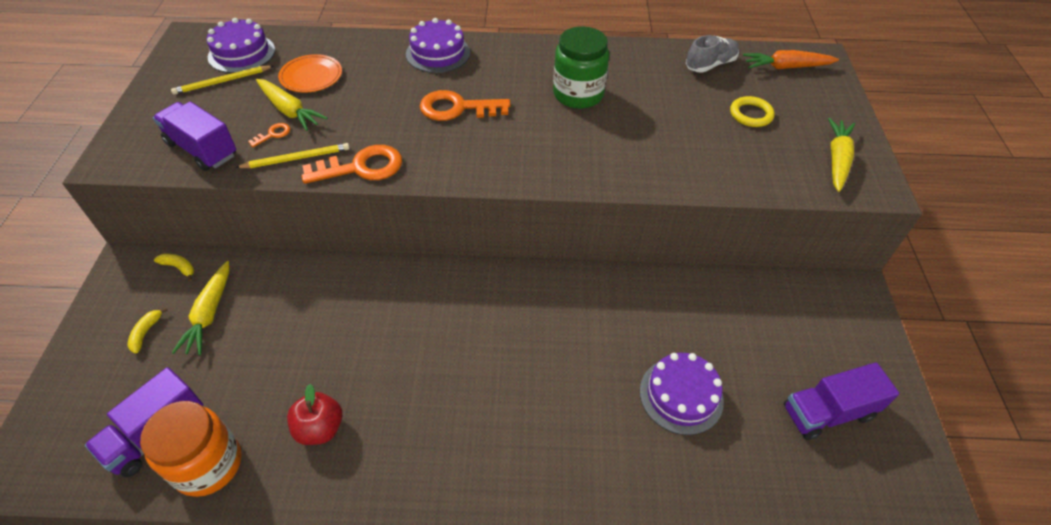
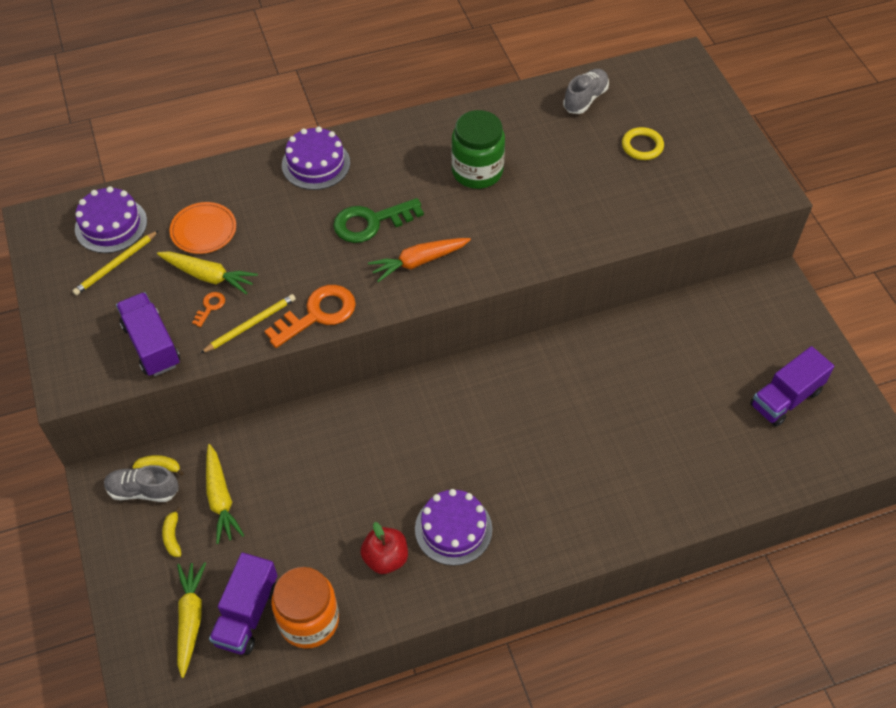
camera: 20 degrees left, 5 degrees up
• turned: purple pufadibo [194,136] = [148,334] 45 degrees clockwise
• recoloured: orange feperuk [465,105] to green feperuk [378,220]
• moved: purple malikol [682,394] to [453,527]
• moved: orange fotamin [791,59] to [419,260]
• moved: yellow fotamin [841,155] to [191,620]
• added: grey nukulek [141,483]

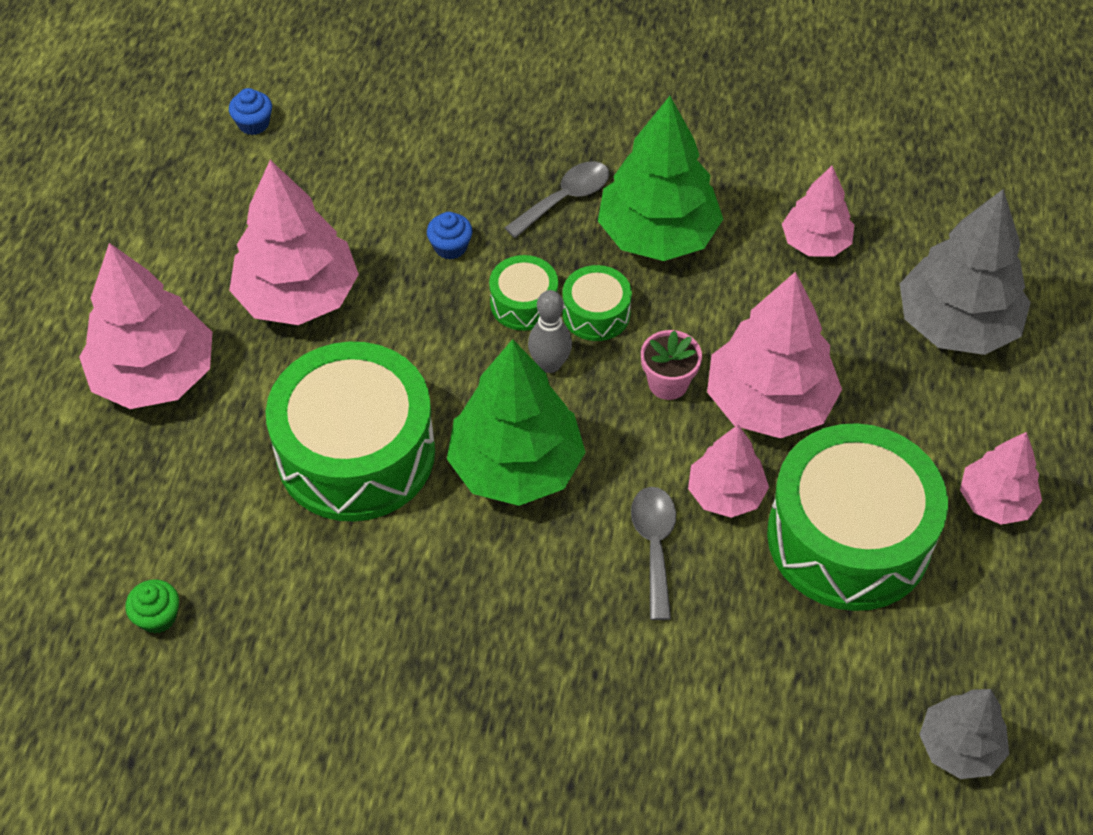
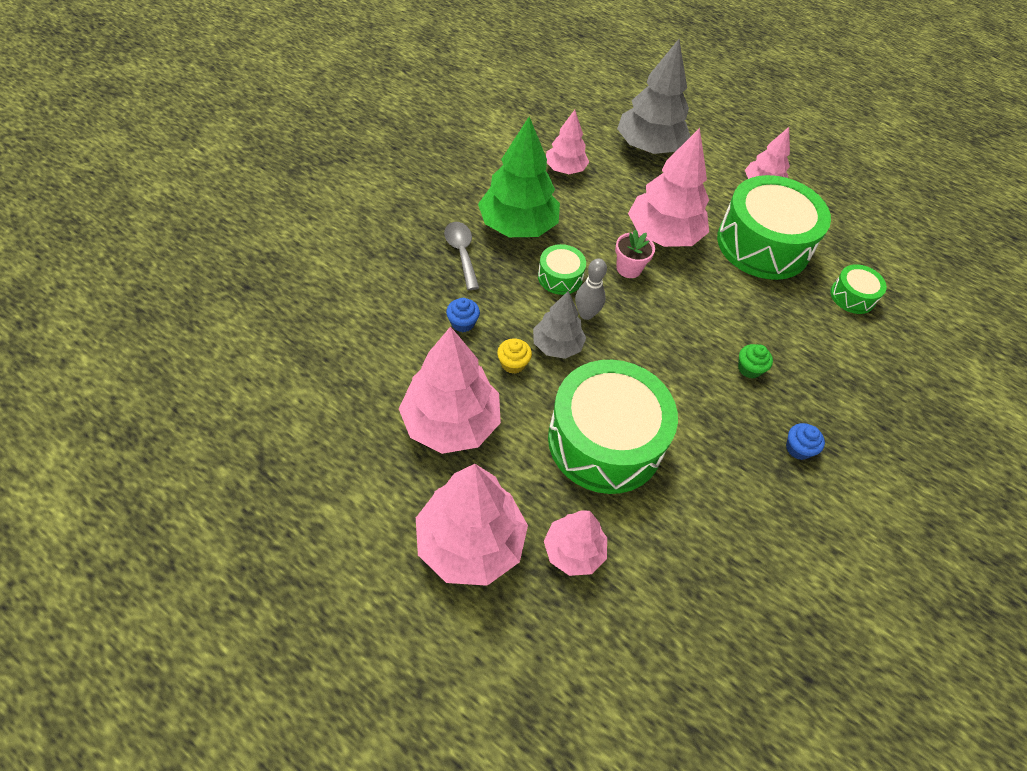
camera: 70 degrees left, 0 degrees up
• moved: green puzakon [152,606] to [755,361]
• moved: blue puzakon [250,111] to [805,441]
• removed: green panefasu [516,422]
• moved: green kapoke [523,293] to [858,289]
• removed: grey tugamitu [653,553]
• moved: pink panefasu [728,471] to [575,543]
• moved: grey panefasu [964,734] to [559,325]
• added: yellow puzakon [514,356]

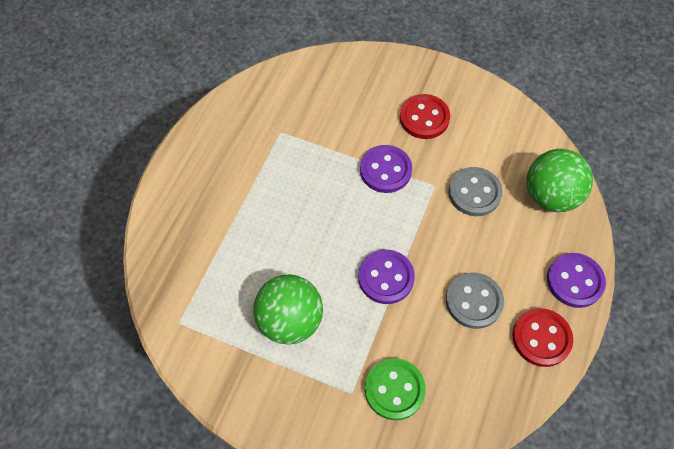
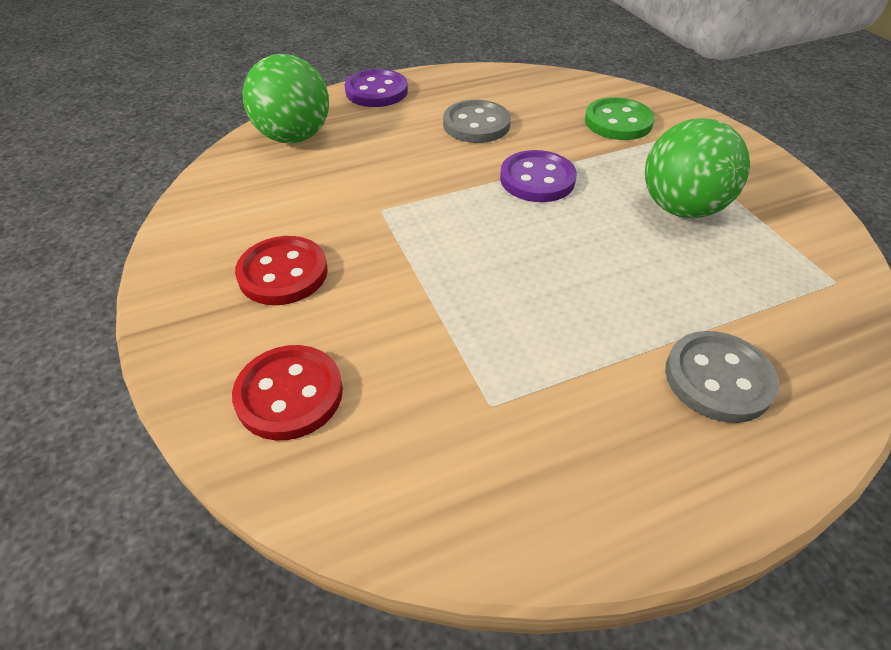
camera: 135 degrees left, 15 degrees down
• removed: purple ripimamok [386,169]
• moved: grey ripimamok [475,191] to [722,377]
• moved: red ripimamok [543,337] to [287,392]

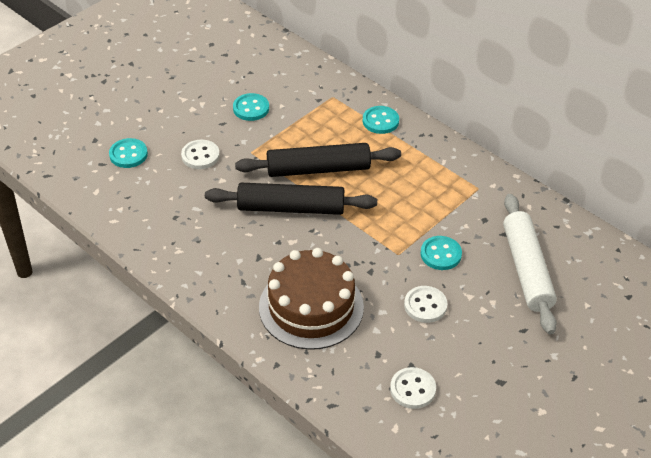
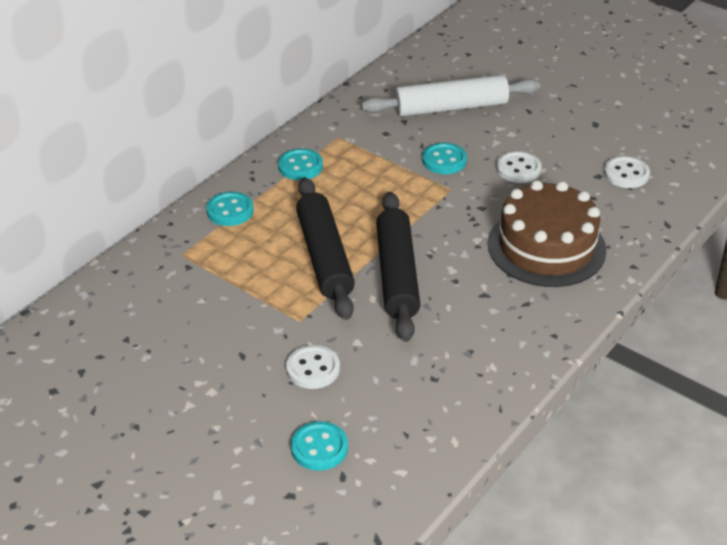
camera: 95 degrees left, 5 degrees down
• moved: turquoise ripimamok [251,107] to [300,164]

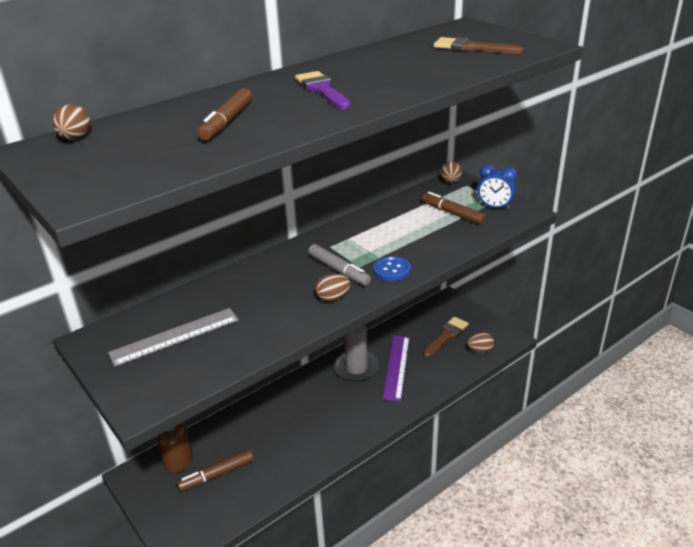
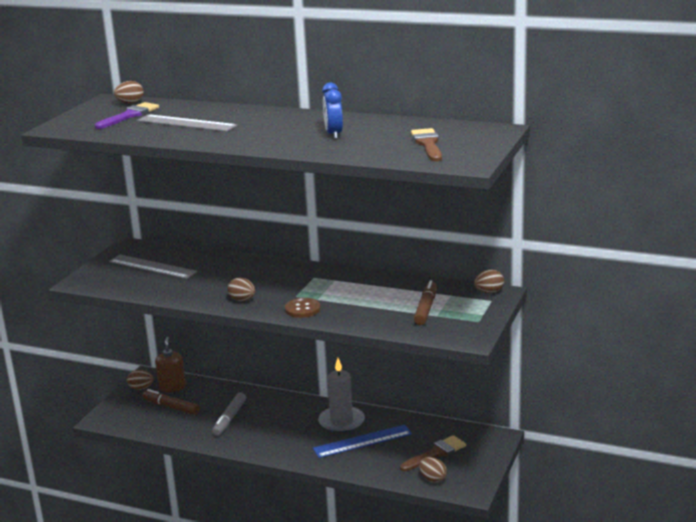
camera: 60 degrees right, 10 degrees down
• replaced: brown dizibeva [225,114] to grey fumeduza [187,123]
• moved: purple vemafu [323,90] to [127,115]
• moved: grey dizibeva [339,265] to [229,414]
• recoloured: blue ripimamok [392,268] to brown ripimamok [303,308]
• recoloured: purple fumeduza [396,368] to blue fumeduza [362,441]
• turned: brown vemafu [446,337] = [433,453] 45 degrees counterclockwise
• moved: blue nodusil [497,187] to [332,111]
• added: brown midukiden [140,380]

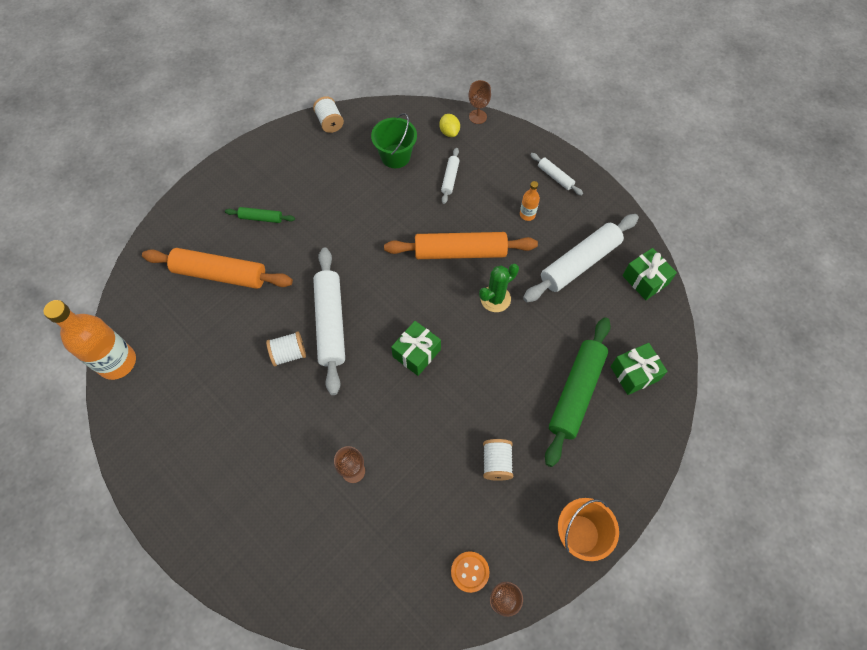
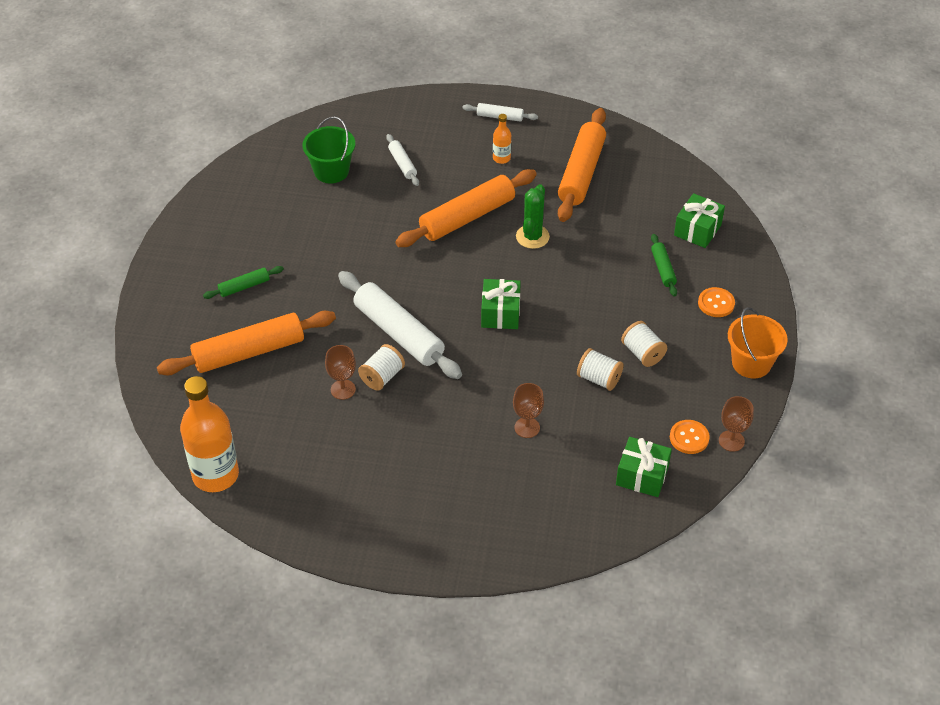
camera: 35 degrees left, 15 degrees down
• moved: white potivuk [328,114] to [600,369]
• removed: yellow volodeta [450,125]
• moved: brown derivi [480,102] to [340,372]
• recoloured: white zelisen [581,258] to orange zelisen [582,165]
• resized: green zelisen [578,392] = [664,265] x0.48
• moved: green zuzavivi [650,274] to [644,467]
• added: orange ripimamok [716,302]

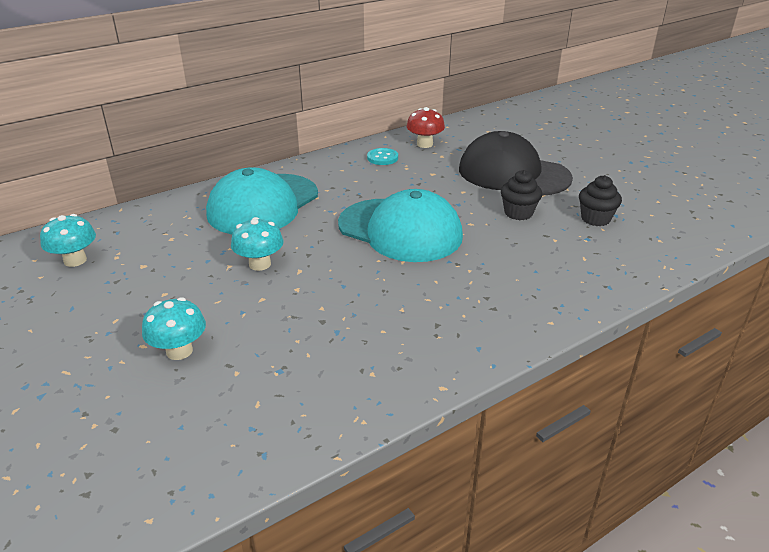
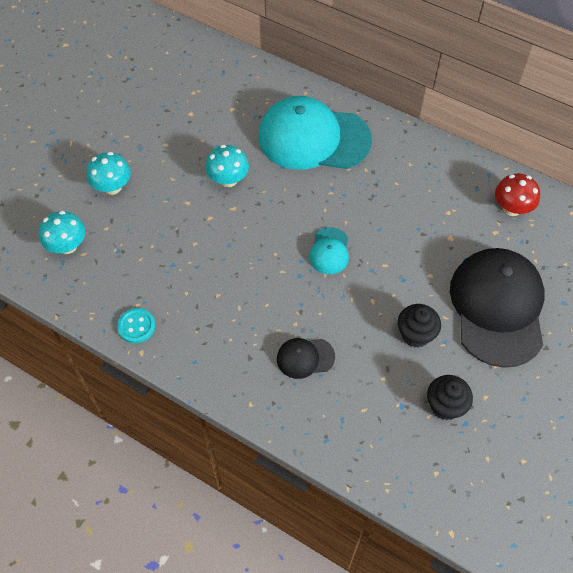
camera: 65 degrees right, 25 degrees up
• moved: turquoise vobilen [68,240] to [62,232]
• resized: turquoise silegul [400,225] = [329,250] x0.44
• moved: turquoise ripimamok [382,156] to [136,325]
• added: black silegul [306,358]

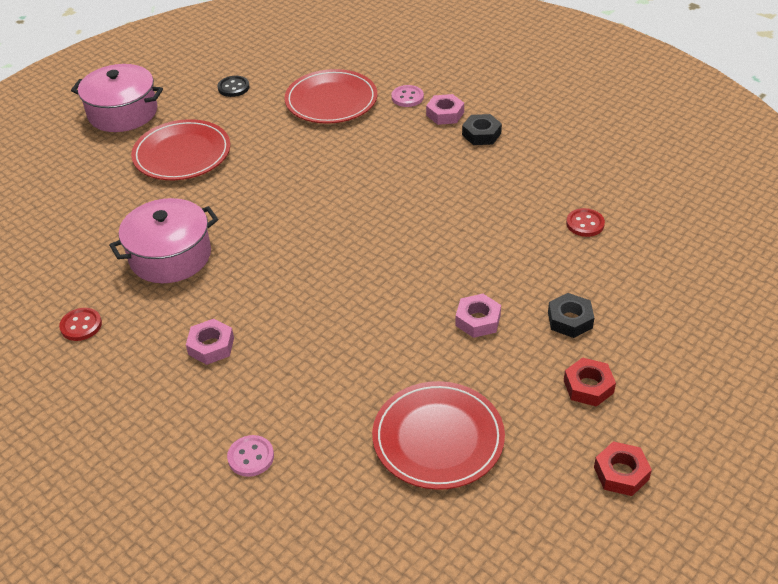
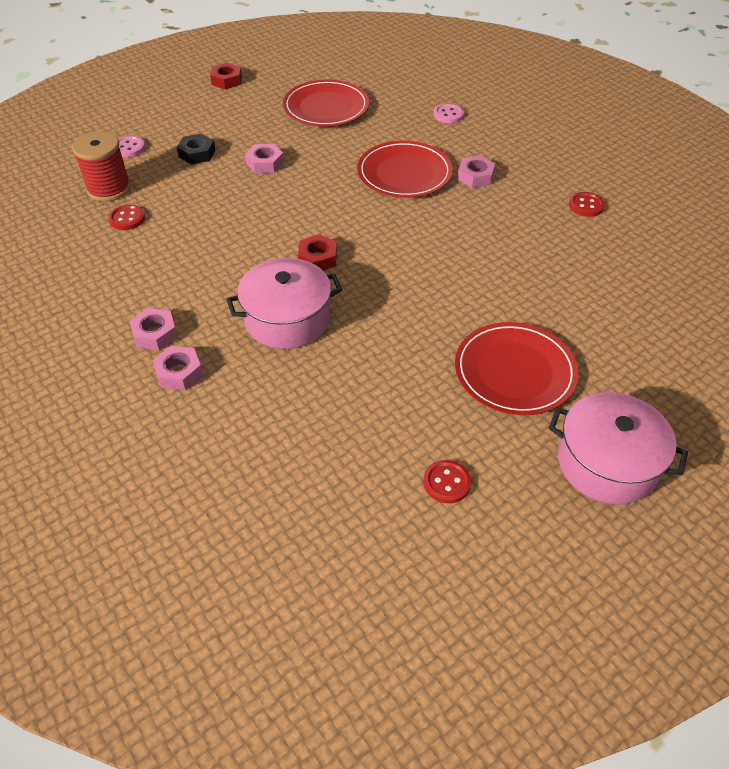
camera: 170 degrees left, 5 degrees up
• moved: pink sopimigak [163,240] to [284,303]
• recoloured: black ripimamok [233,86] to red ripimamok [447,481]
• moved: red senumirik [331,96] to [405,169]
• moved: pink ripimamok [407,96] to [131,146]
• recoloured: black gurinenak [482,129] to pink gurinenak [153,329]
• moved: red gurinenak [590,382] to [317,252]
• added: red potivuk [101,166]

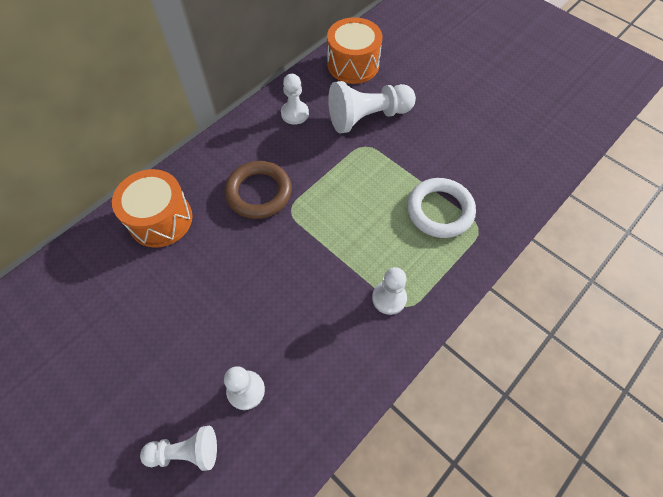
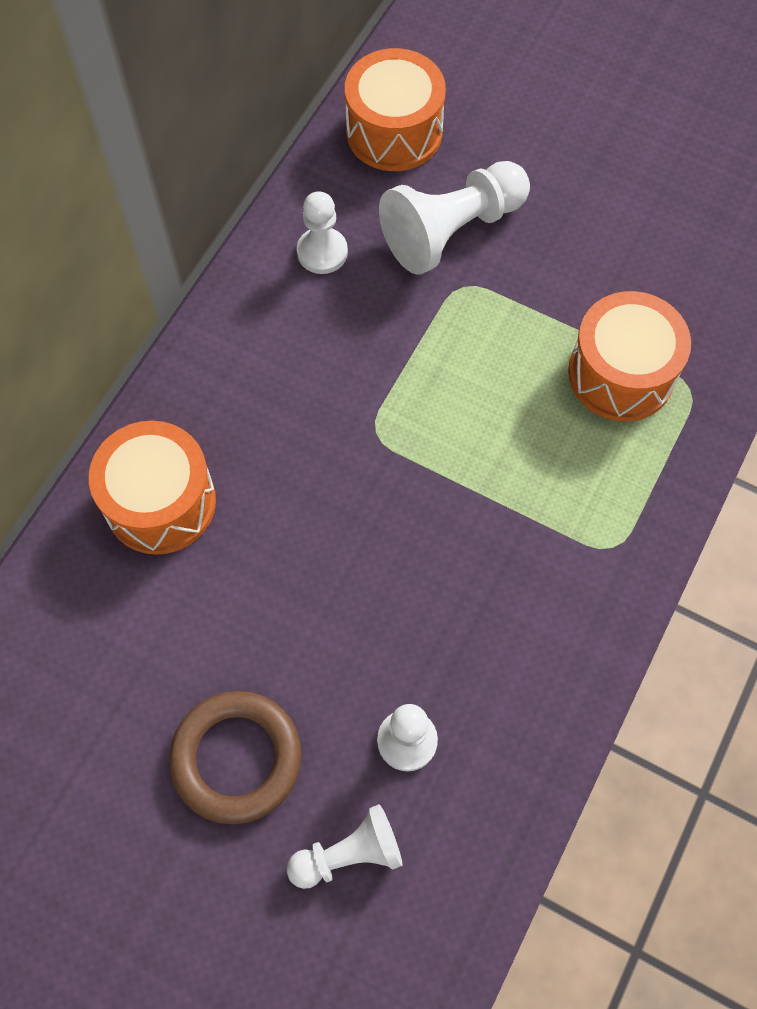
camera: 15 degrees left, 5 degrees up
• moved: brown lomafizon [258,190] to [235,757]
• removed: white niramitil [389,291]
• replaced: white lomafizon [441,208] to orange kapoke [629,356]

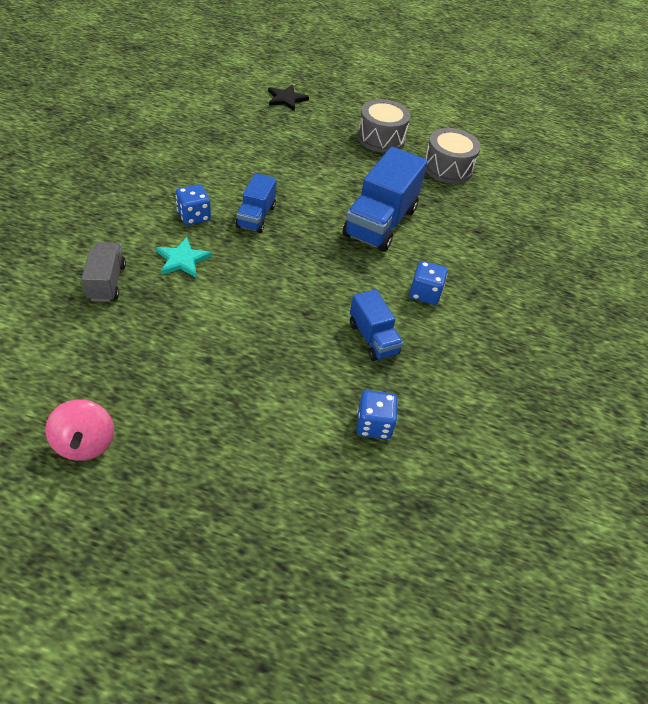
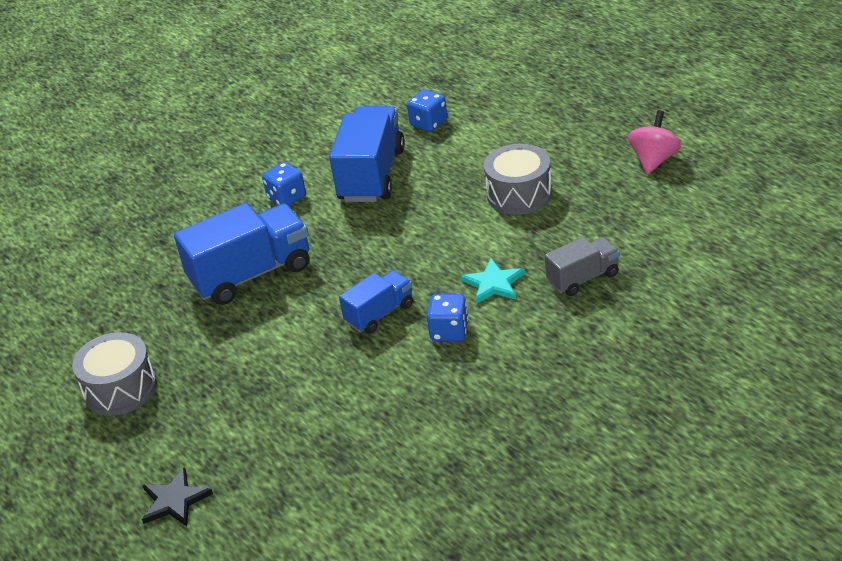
camera: 135 degrees left, 10 degrees down
• turned: grey pufadibo [104,272] = [582,266] 150 degrees counterclockwise
• resized: blue pufadibo [376,325] = [367,154] x1.79
• moved: grey kapoke [453,156] to [518,179]

